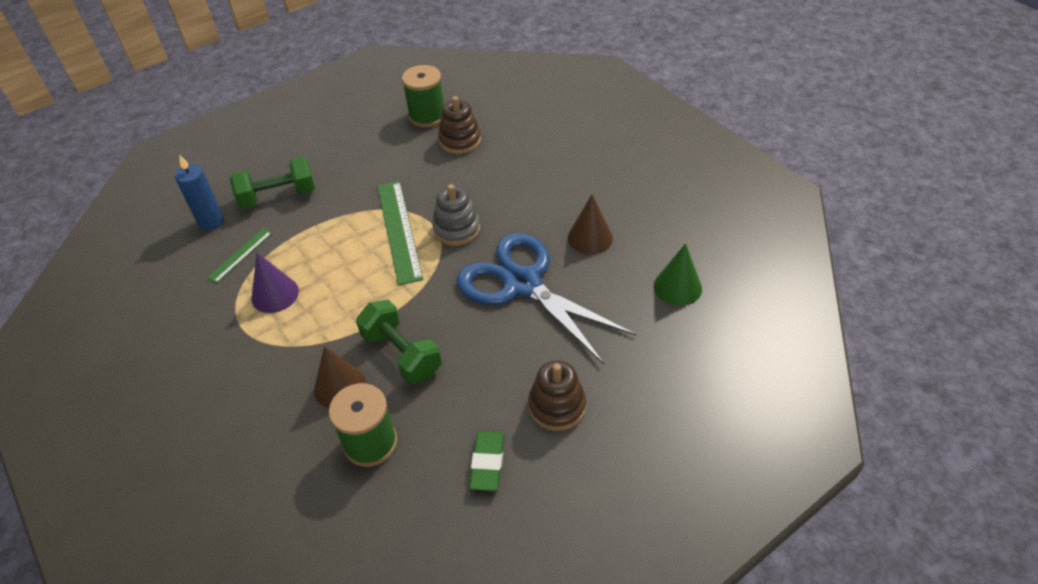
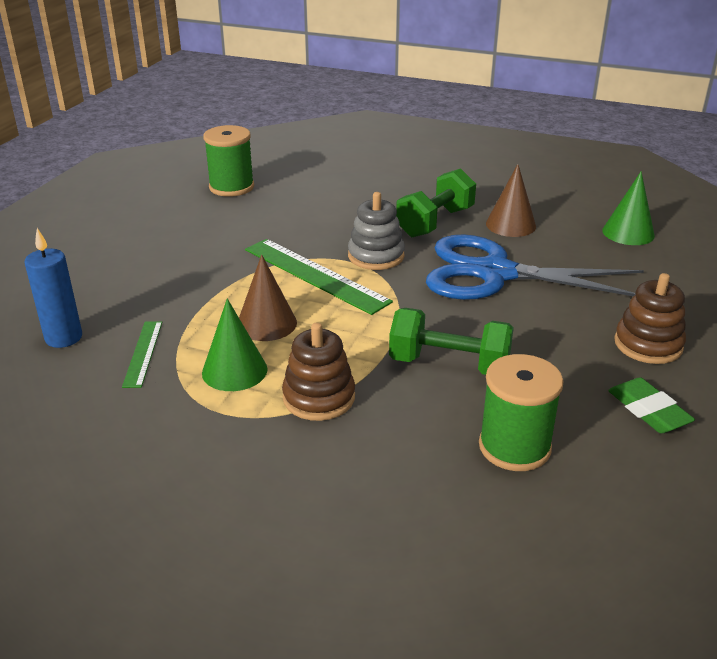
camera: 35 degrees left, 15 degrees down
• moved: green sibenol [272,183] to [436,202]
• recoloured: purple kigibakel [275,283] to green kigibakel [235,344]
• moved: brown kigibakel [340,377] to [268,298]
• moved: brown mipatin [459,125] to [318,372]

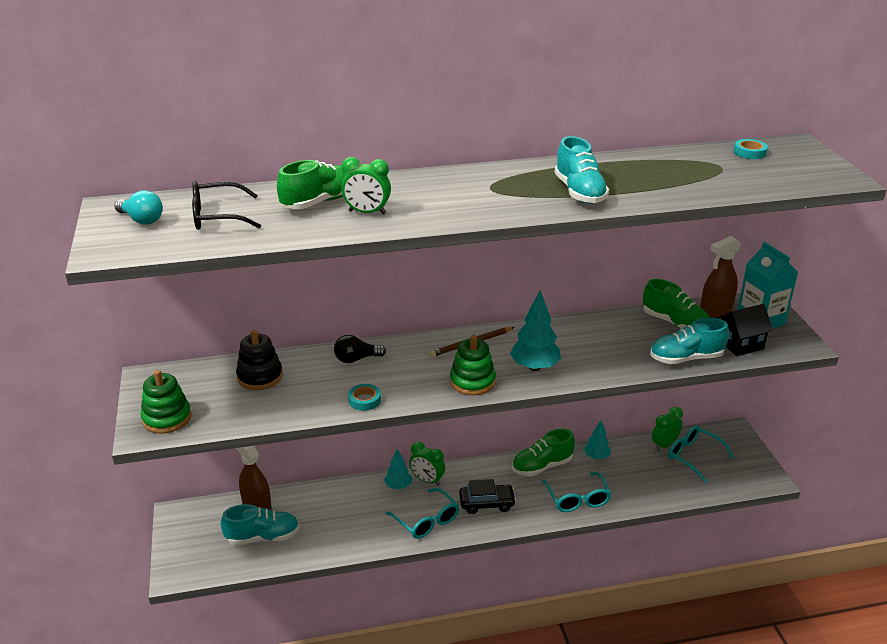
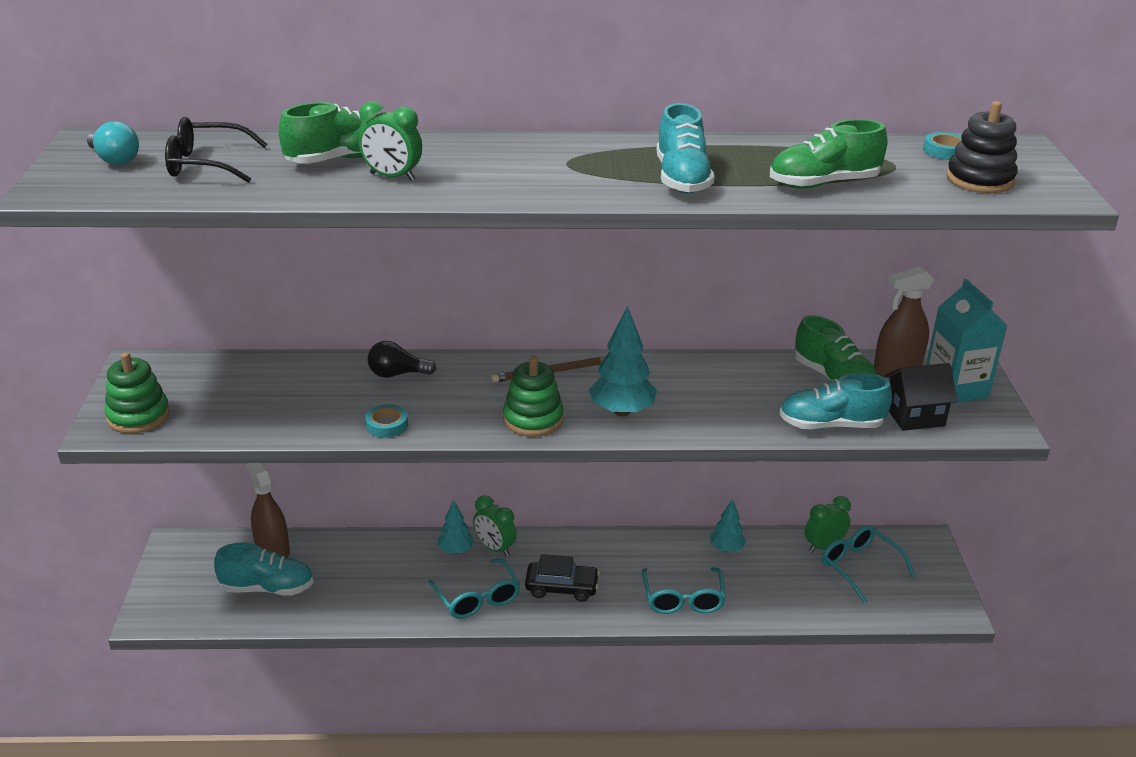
camera: 10 degrees right, 0 degrees up
• moved: black mipatin [259,360] to [981,147]
• moved: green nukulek [543,453] to [828,154]

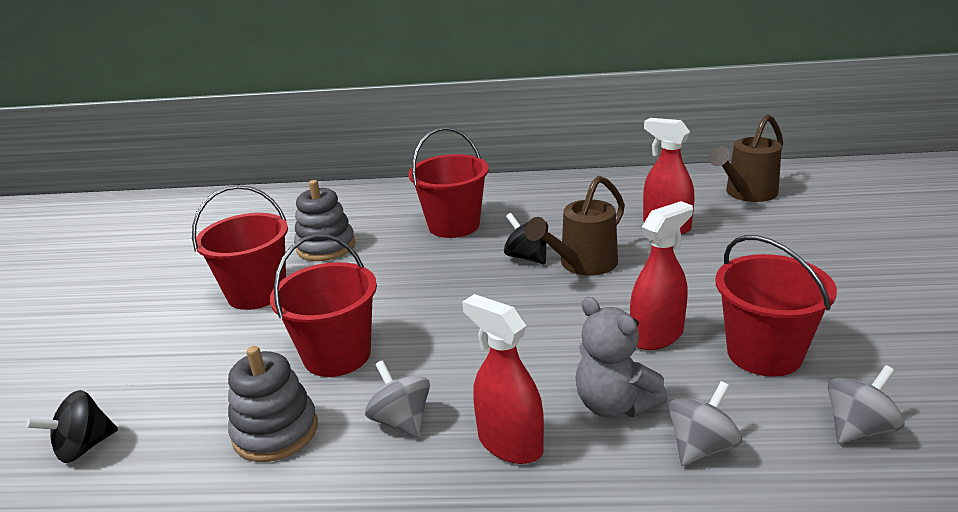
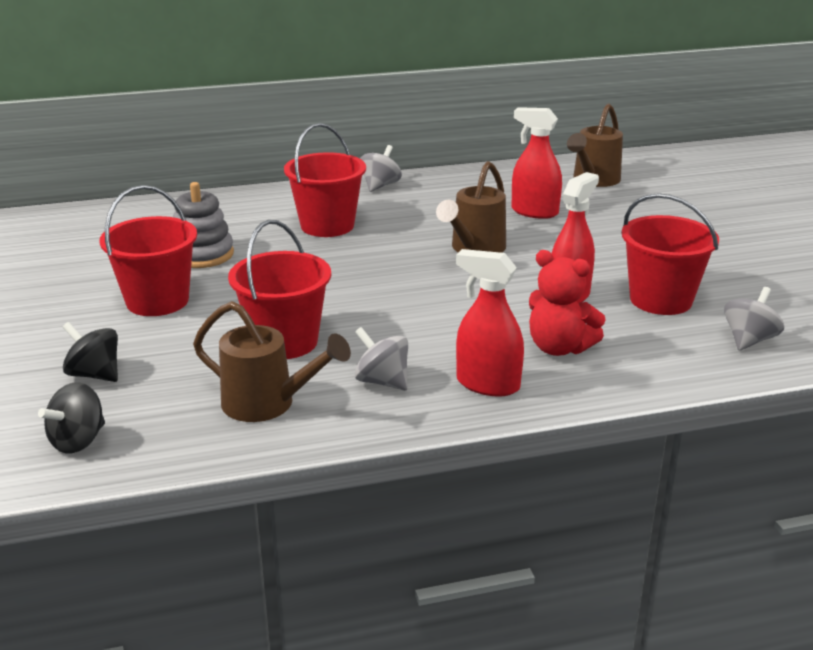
camera: 20 degrees left, 0 degrees up
• replaced: grey mipatin [273,404] to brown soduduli [272,361]
• moved: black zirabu [526,238] to [90,352]
• recoloured: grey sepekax [621,357] to red sepekax [567,303]
• moved: grey zirabu [705,423] to [381,168]

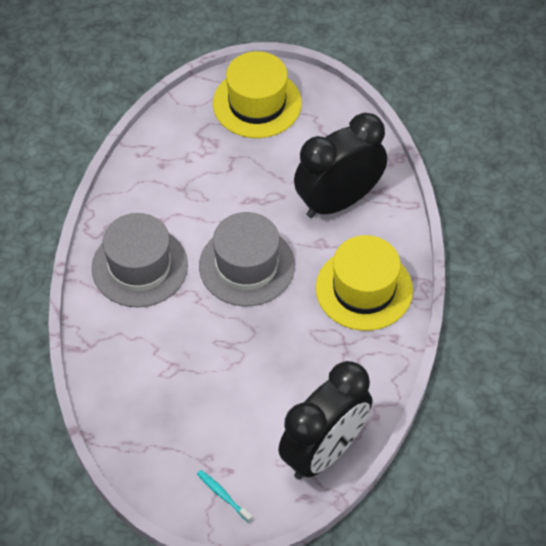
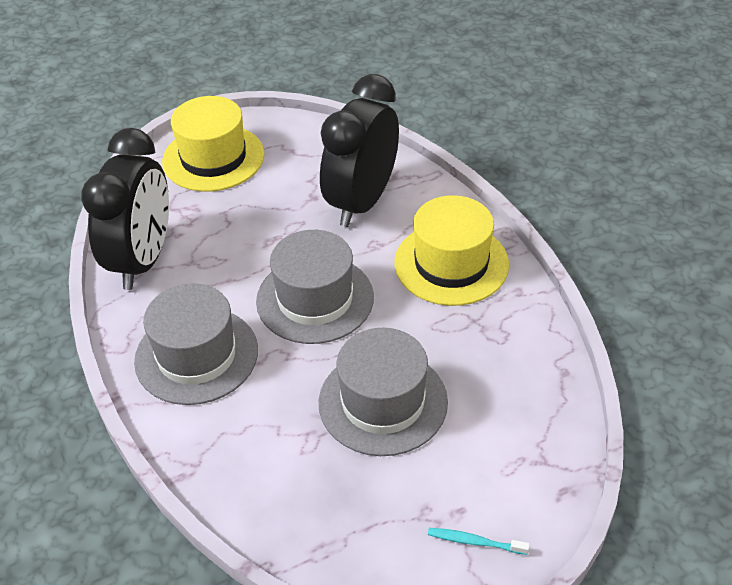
camera: 30 degrees left, 10 degrees down
• moved: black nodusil [325,420] to [125,209]
• added: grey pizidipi [383,392]

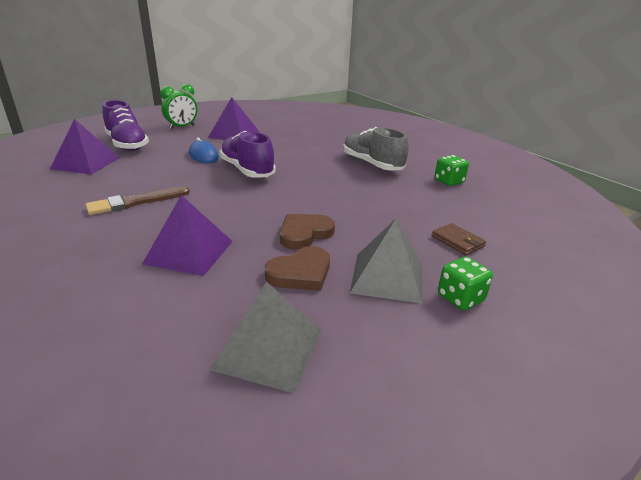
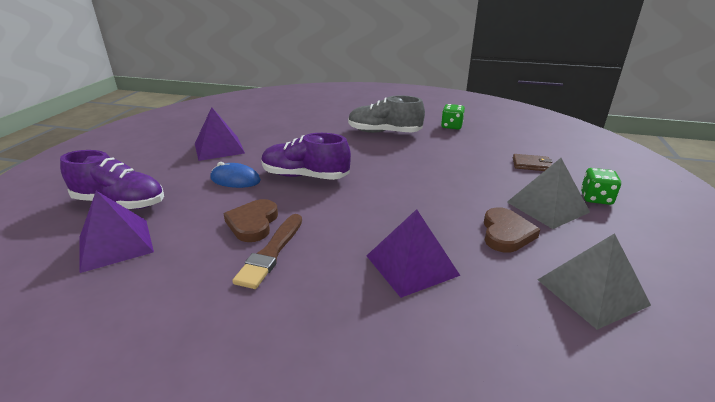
camera: 40 degrees left, 0 degrees up
• removed: green nodusil [178,106]
• moved: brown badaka [307,232] to [251,220]

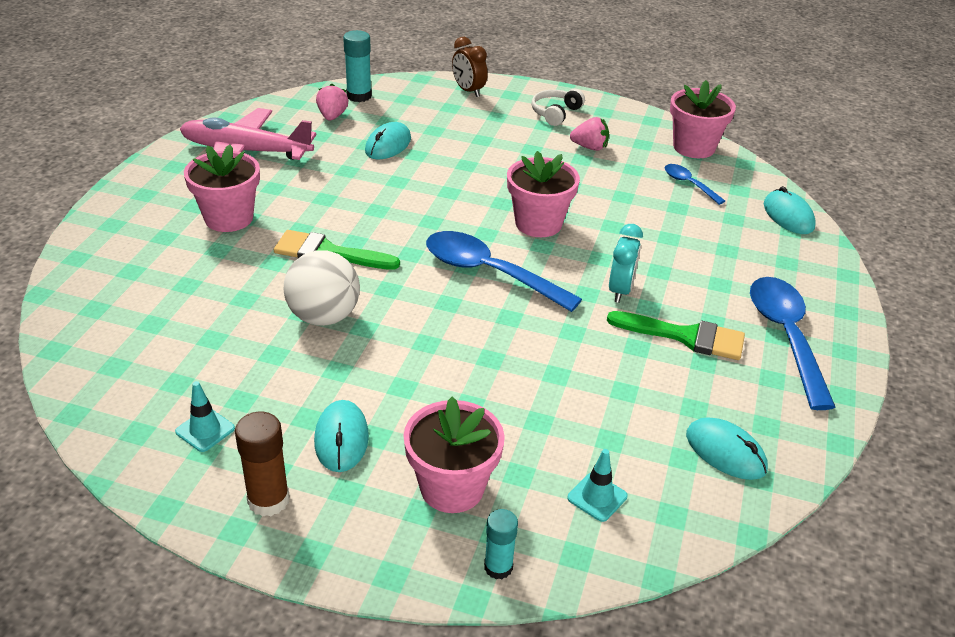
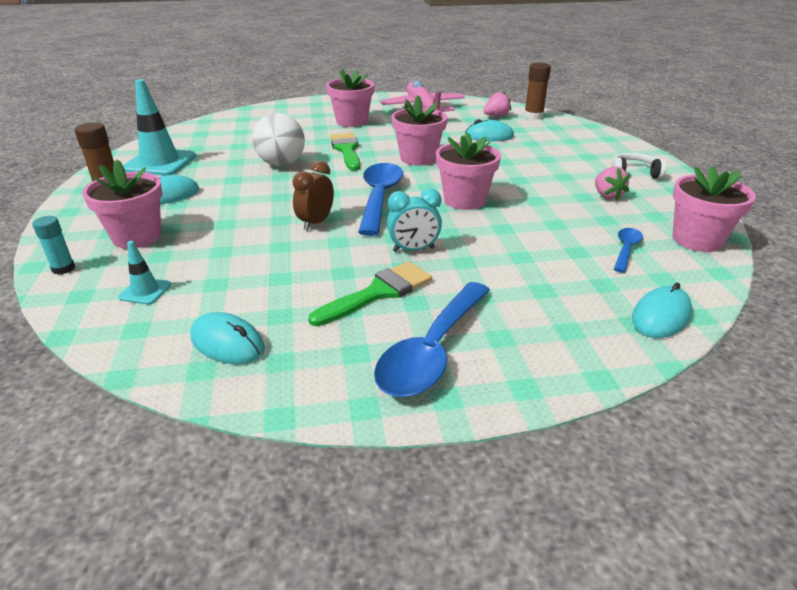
camera: 65 degrees right, 5 degrees down
• resized: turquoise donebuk [205,416] = [159,127] x2.08
• recoloured: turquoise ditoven [357,66] to brown ditoven [537,91]
• moved: brown nodusil [470,67] to [313,195]
• turned: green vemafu [676,335] = [370,293] 120 degrees counterclockwise
• turned: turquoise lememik [727,448] = [227,338] 75 degrees counterclockwise
• turned: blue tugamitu [793,343] = [432,339] 150 degrees clockwise
• added: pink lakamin [419,130]

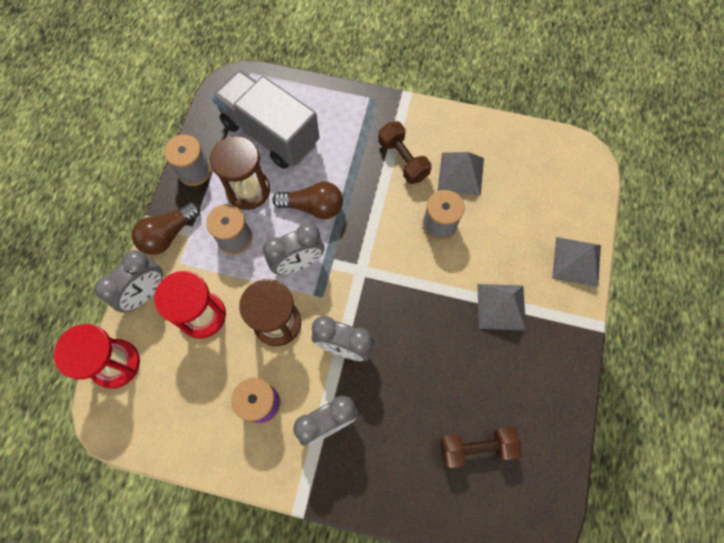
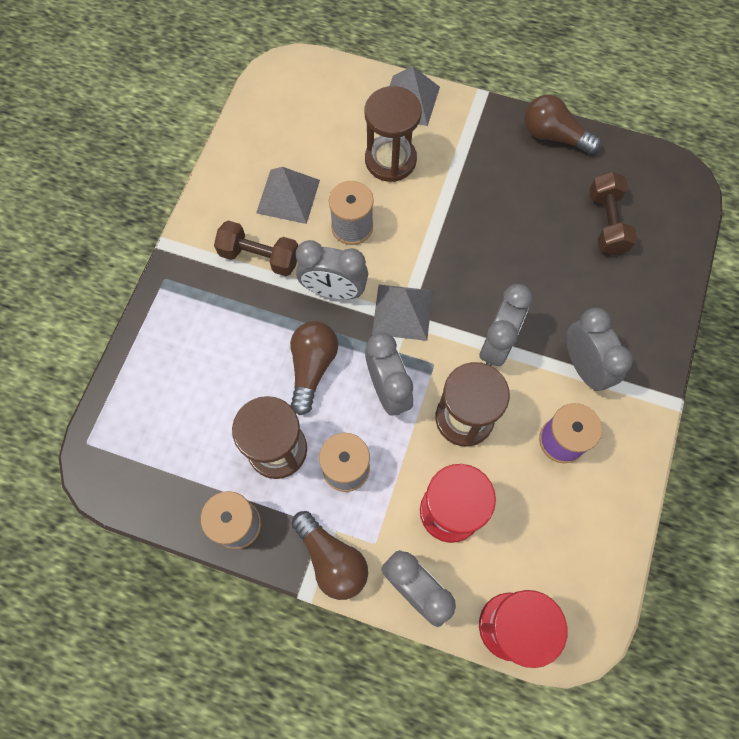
camera: 85 degrees left, 0 degrees up
• removed: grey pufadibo [266,119]
• turned: brown sibenol [405,152] = [256,248] 45 degrees clockwise
• moved: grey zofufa [501,307] to [402,313]
• added: grey nodusil [332,270]
• added: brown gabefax [393,134]
• added: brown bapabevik [562,124]

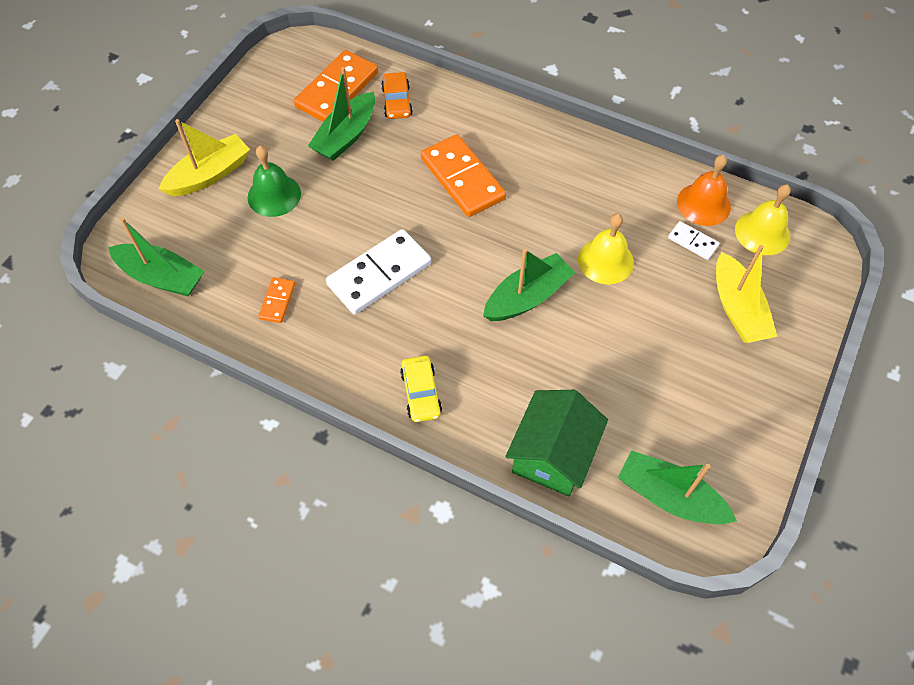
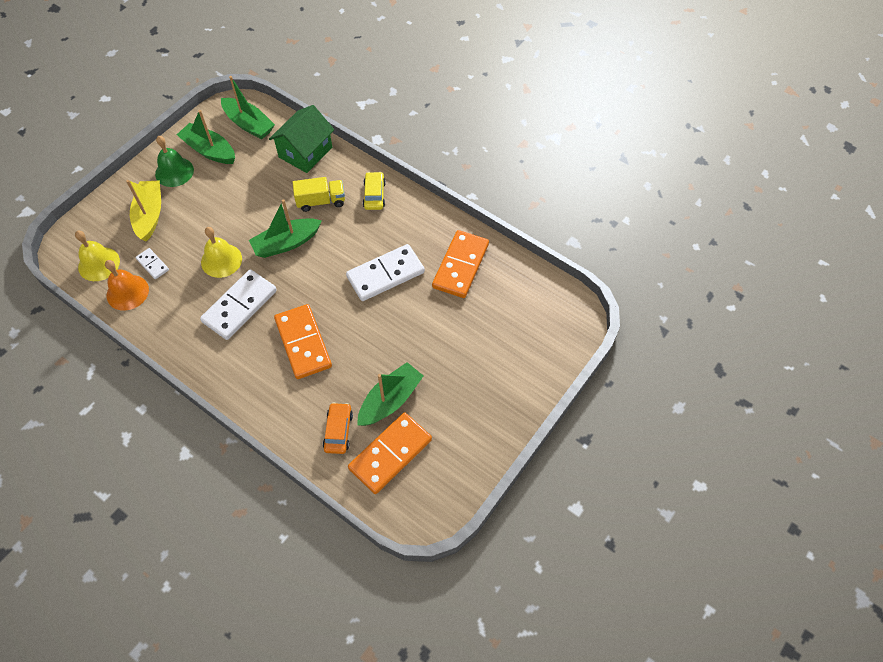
camera: 170 degrees left, 0 degrees up
• moved: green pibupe [156,256] to [206,137]
• removed: yellow pibupe [204,157]
• moved: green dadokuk [274,181] to [174,161]
• resized: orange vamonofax [276,300] = [460,264] x2.07
• added: white vamonofax [238,305]
• added: yellow pufadibo [319,194]

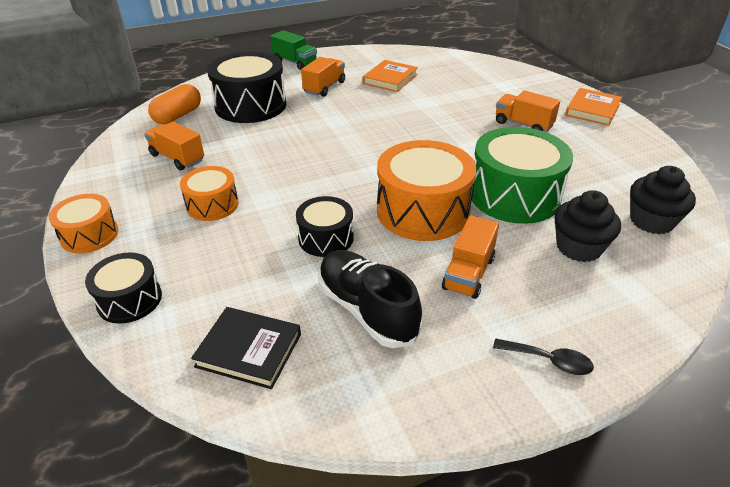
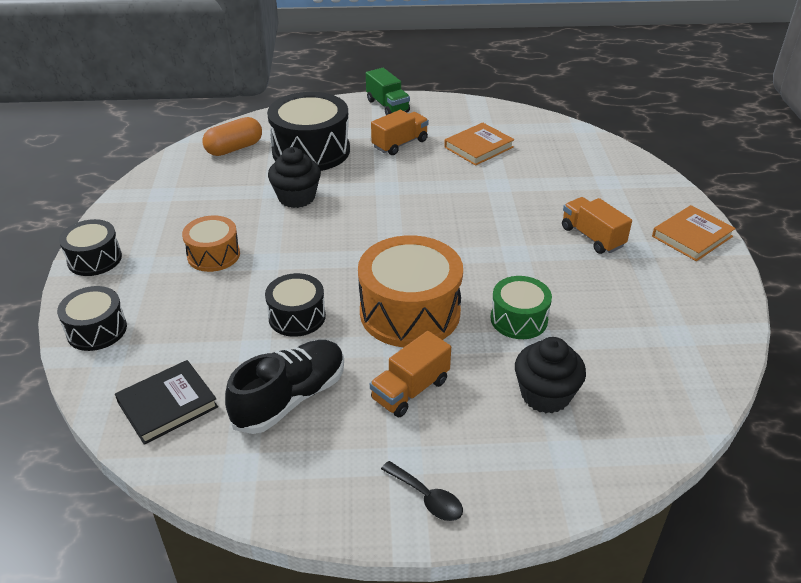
camera: 20 degrees right, 0 degrees up
• recoloured: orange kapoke [84,224] to black kapoke [90,247]
• removed: orange pufadibo [174,146]
• turned: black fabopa [246,348] = [166,402] 75 degrees counterclockwise
• turned: black nukulek [370,299] = [284,387] 60 degrees clockwise
• resized: green kapoke [521,175] = [521,307] x0.56
• moved: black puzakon [663,200] to [294,177]

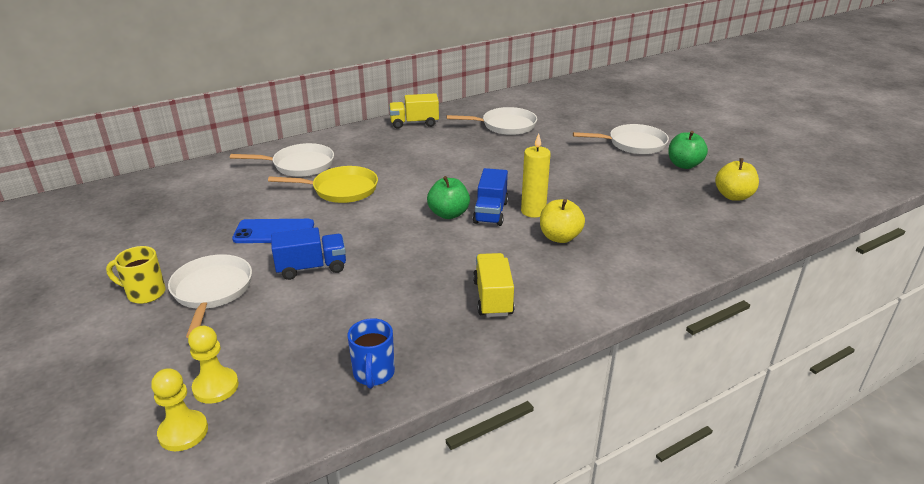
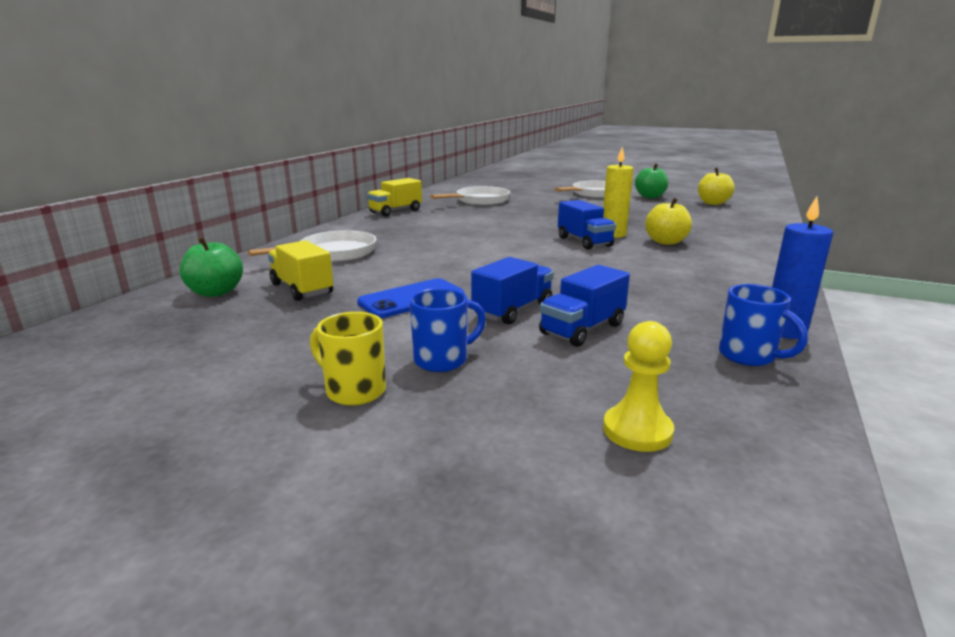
camera: 35 degrees left, 10 degrees down
• turned: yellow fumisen [136,275] = [348,359] 60 degrees clockwise
• removed: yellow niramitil [179,409]
• replaced: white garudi [210,296] to blue fumisen [447,330]
• removed: yellow garudi [323,184]
• moved: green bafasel [448,197] to [211,267]
• moved: yellow pufadibo [494,285] to [300,270]
• added: blue pufadibo [584,306]
• added: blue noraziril [802,267]

